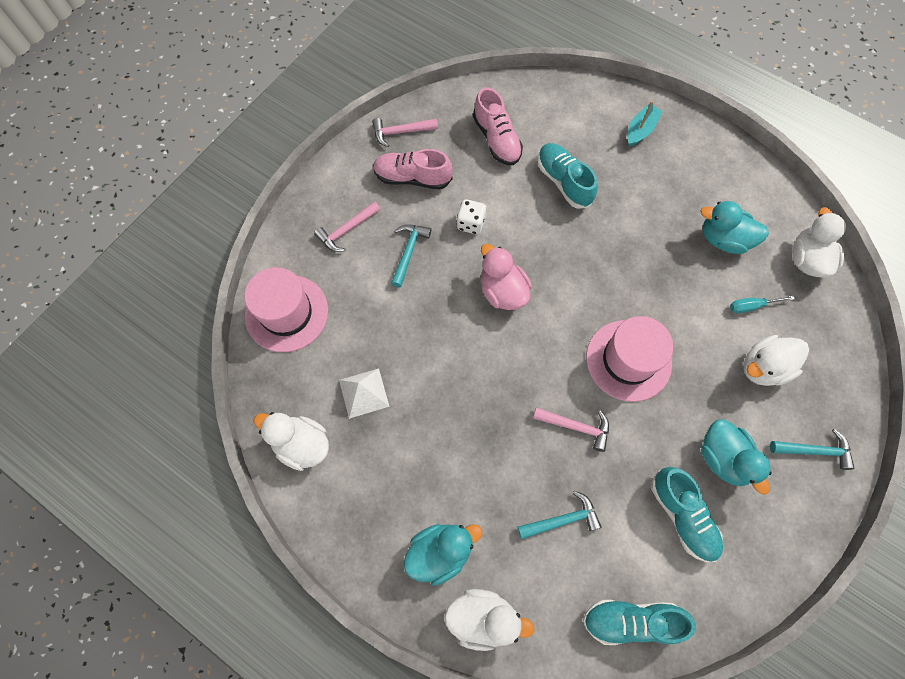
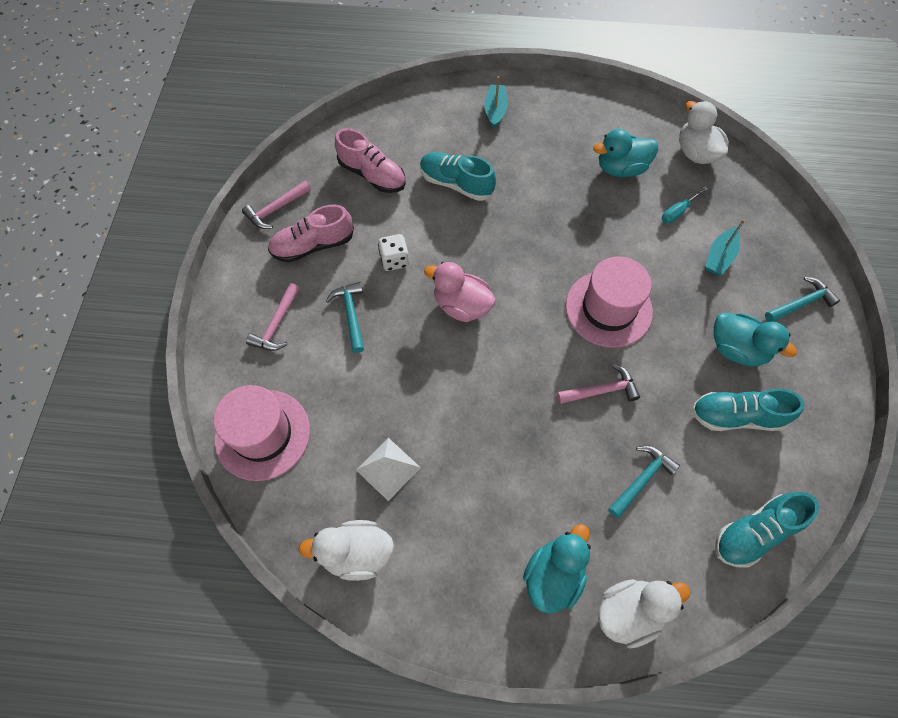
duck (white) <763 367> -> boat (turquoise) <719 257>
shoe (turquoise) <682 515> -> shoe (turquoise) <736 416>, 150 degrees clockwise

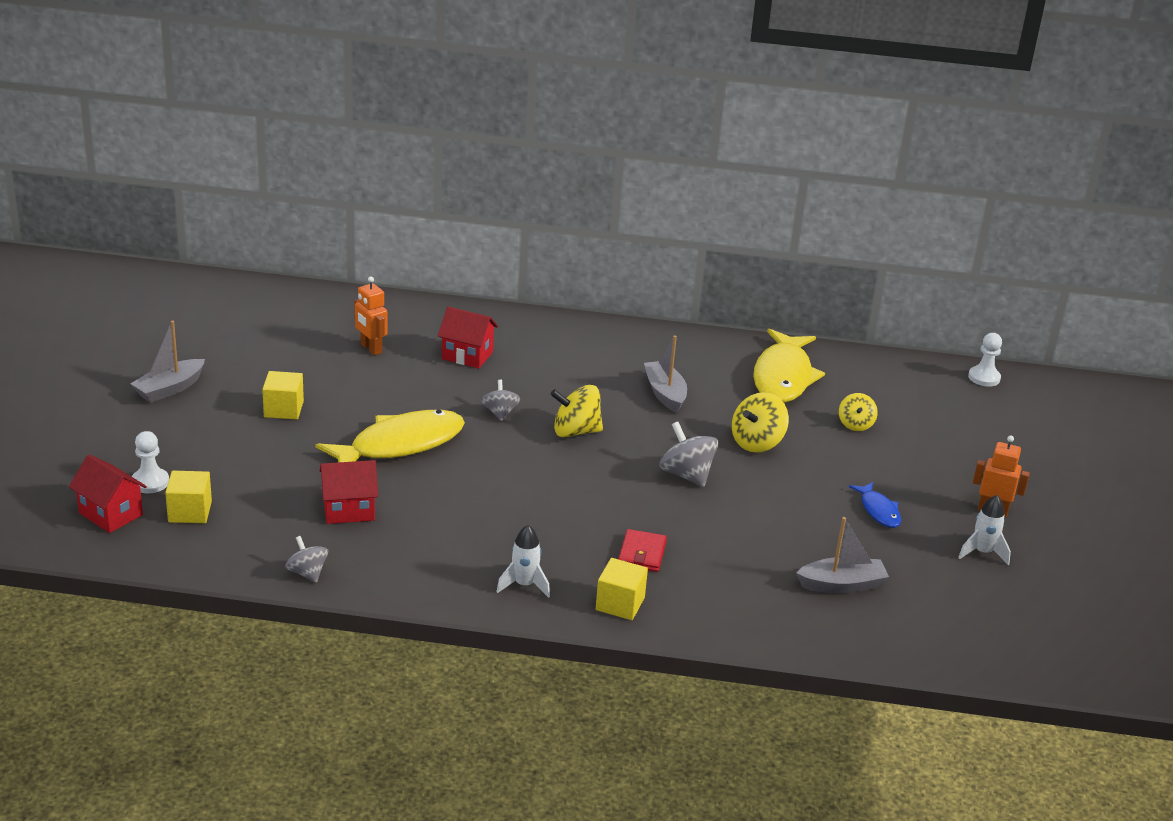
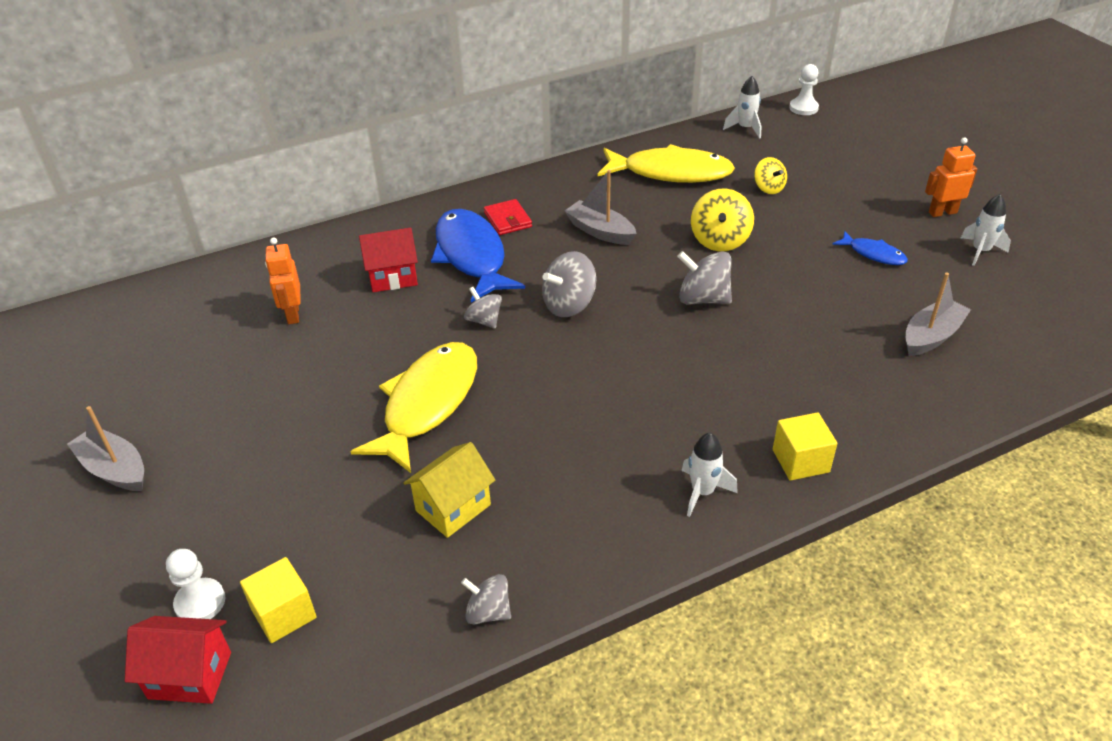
robot (orange) <371 348> -> robot (orange) <293 314>, 60 degrees clockwise
boat (grey) <169 389> -> boat (grey) <114 469>, 120 degrees clockwise
fish (yellow) <783 377> -> fish (yellow) <670 173>, 60 degrees counterclockwise
cube (yellow) <283 409> -> none
spinning top (yellow) <575 431> -> spinning top (grey) <569 305>
house (red) <349 510> -> house (yellow) <453 508>
wallet (red) <642 553> -> wallet (red) <507 220>, move
none -> rocket (white) <745 128>
none -> fish (blue) <471 256>

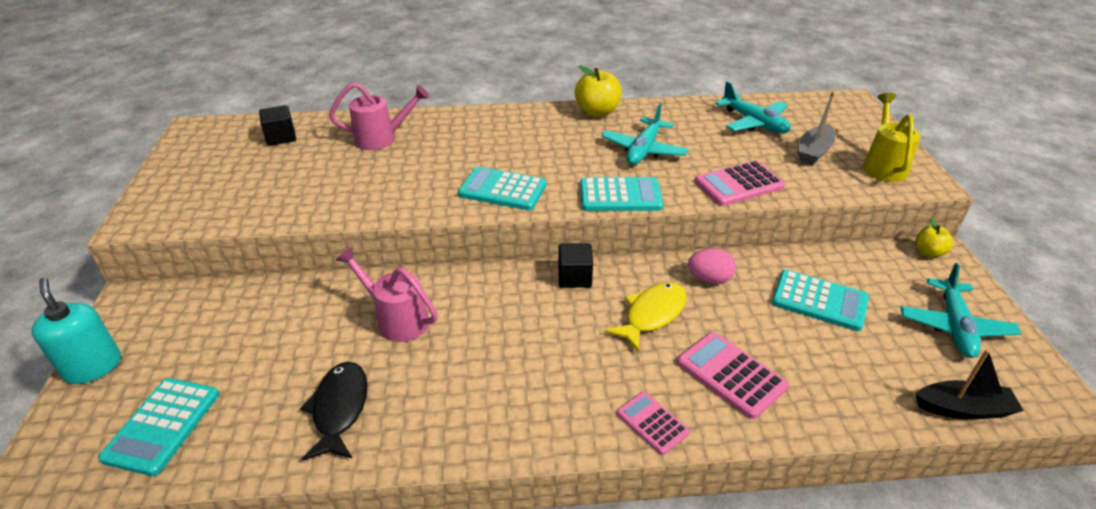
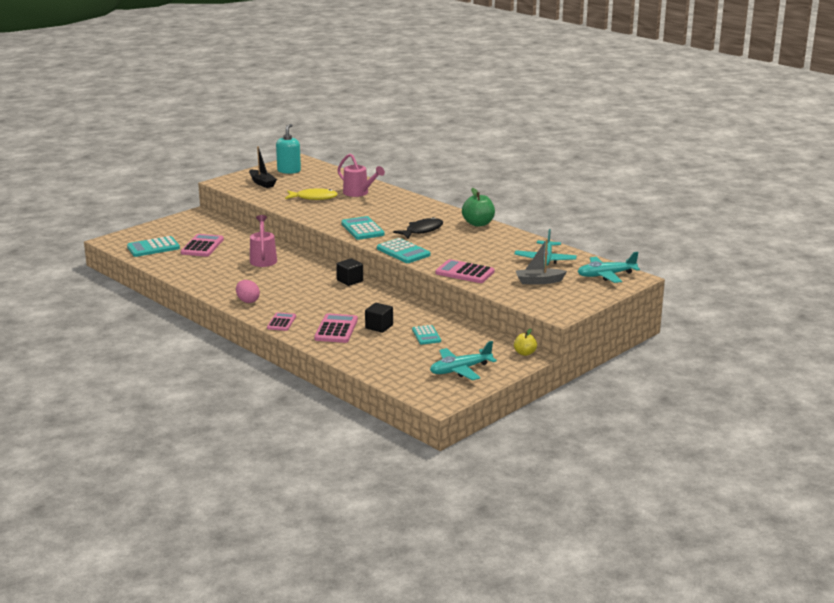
apple (yellow) <597 112> -> apple (green) <478 224>
watering can (yellow) <883 165> -> none
plane (turquoise) <643 150> -> plane (turquoise) <606 275>, move
cube (black) <281 137> -> cube (black) <379 327>, move
egg (pink) <709 279> -> egg (pink) <248 301>, move
calculator (turquoise) <819 301> -> calculator (turquoise) <426 335>, x0.64
soap dispenser (turquoise) <93 367> -> soap dispenser (turquoise) <289 171>, move
fish (yellow) <652 314> -> fish (yellow) <314 198>, move
boat (black) <963 409> -> boat (black) <262 183>, move
fish (black) <339 409> -> fish (black) <422 230>, move
none -> calculator (pink) <202 246>

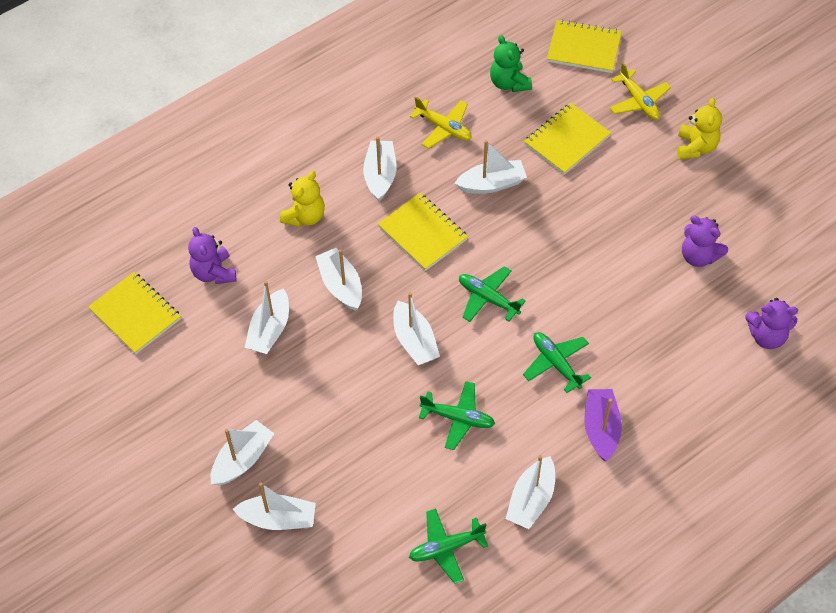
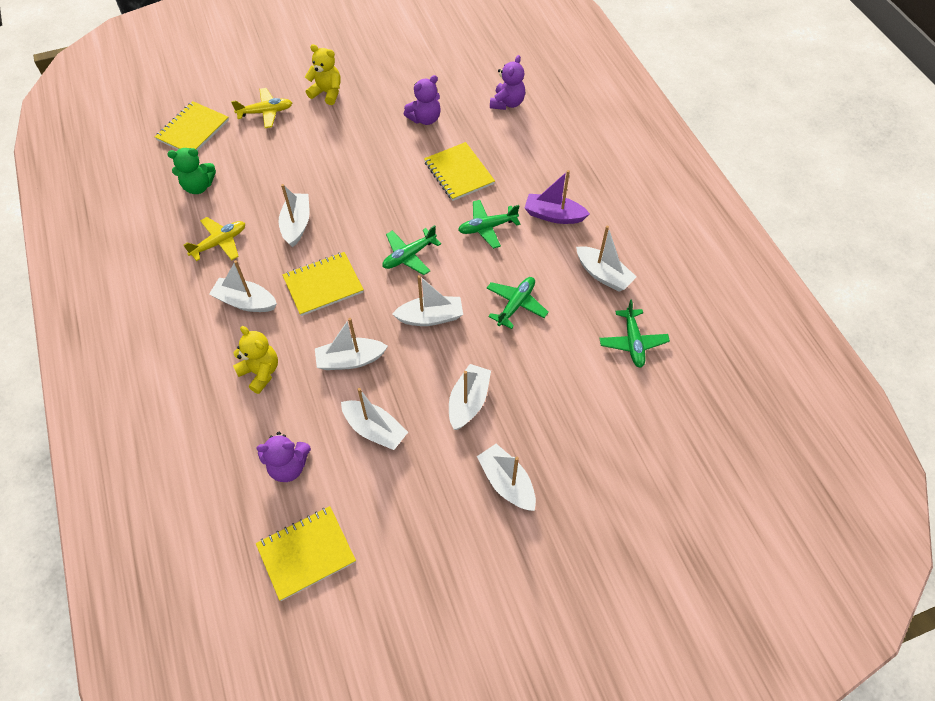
notebook (yellow) <567 140> -> notebook (yellow) <459 173>, move
boat (white) <278 519> -> boat (white) <468 401>, move

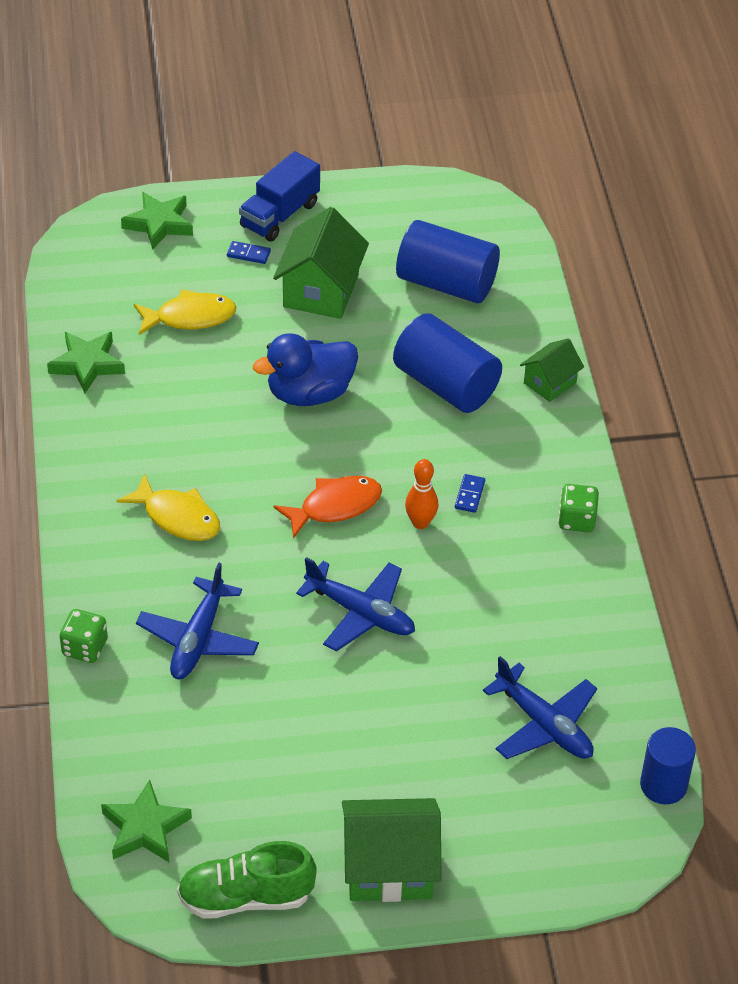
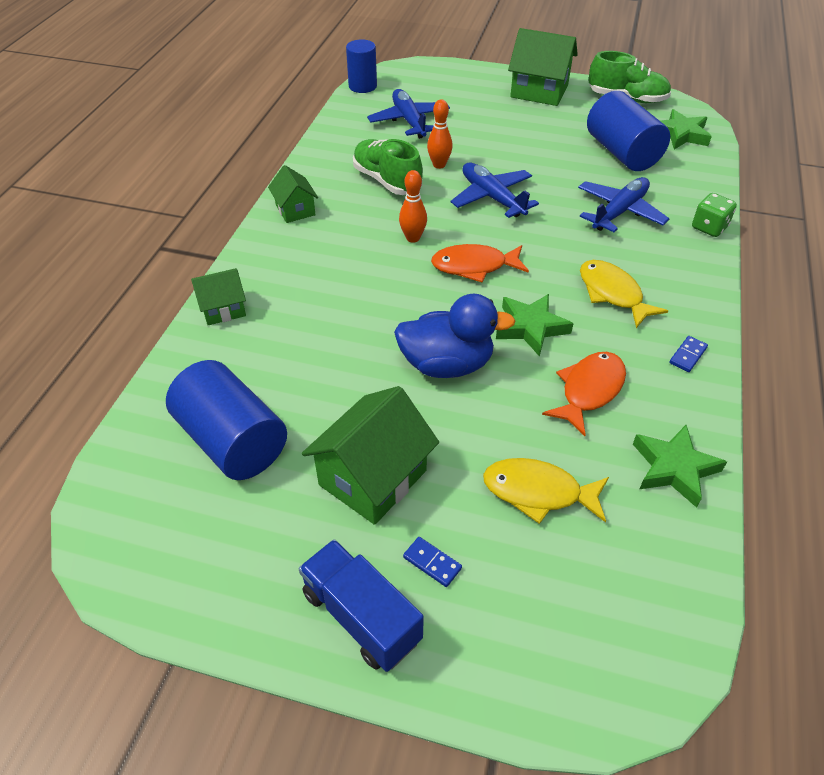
truck (blue) <280 215> -> truck (blue) <361 616>, 105 degrees counterclockwise
star (green) <159 224> -> star (green) <531 327>, move
cylinder (blue) <445 385> -> cylinder (blue) <622 153>, move
domino (blue) <470 495> -> domino (blue) <687 355>, move
dice (green) <576 520> -> house (green) <295 210>
none -> bowling pin (orange) <439 165>
none -> shoe (green) <387 181>
none -> fish (orange) <589 390>

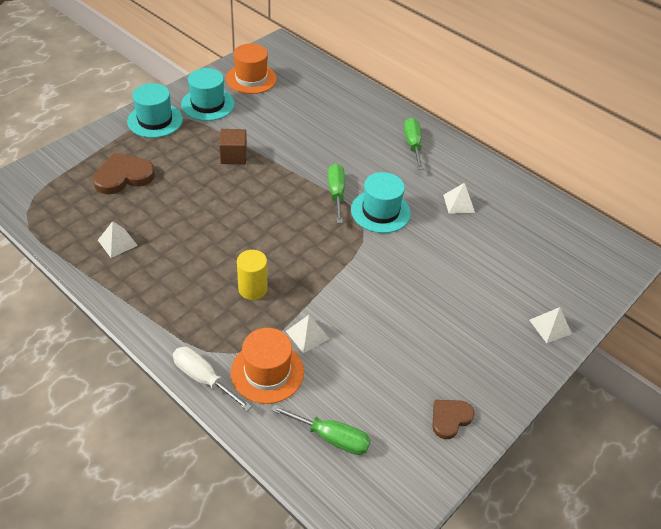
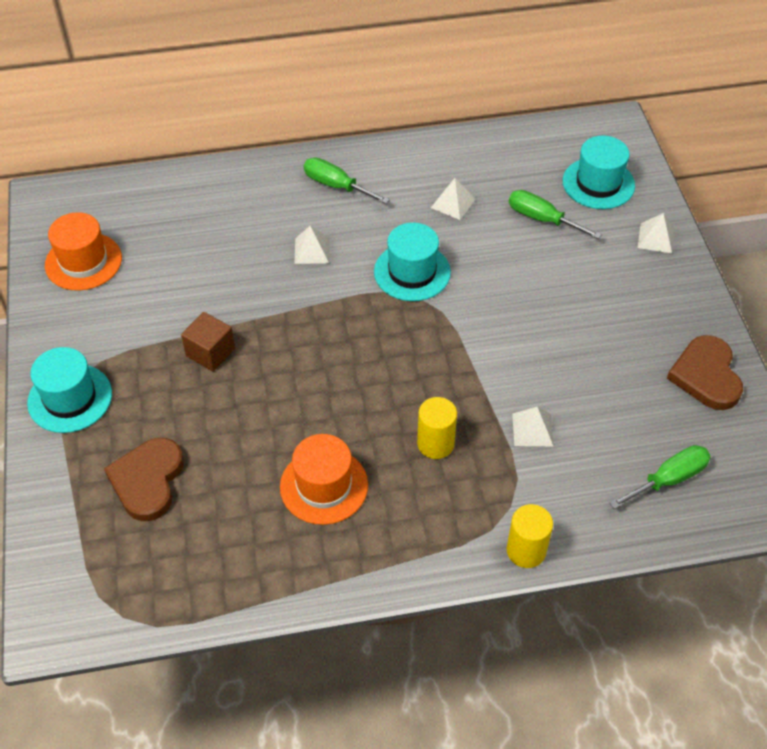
hat (turquoise) <208 104> -> hat (turquoise) <598 183>, move
screwdriver (green) <336 193> -> screwdriver (green) <542 219>, move
pyramid (white) <117 242> -> pyramid (white) <312 250>, move
hat (orange) <267 372> -> hat (orange) <324 486>, move
screwdriver (white) <203 378> -> cylinder (yellow) <526 550>
heart (brown) <450 418> -> heart (brown) <706 375>, x1.61

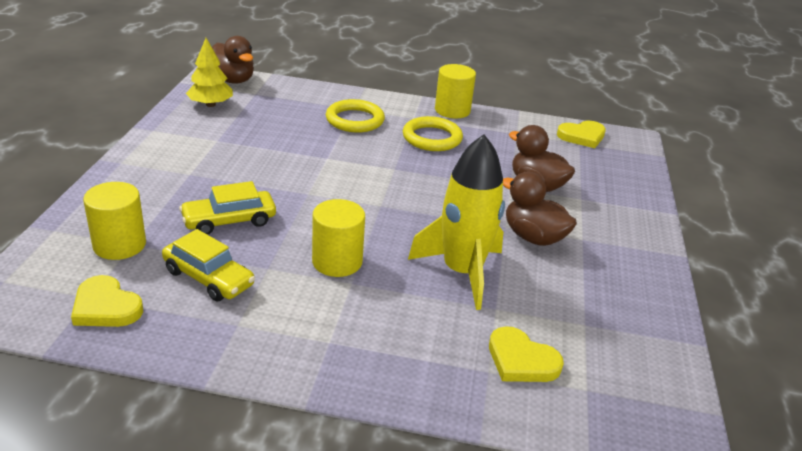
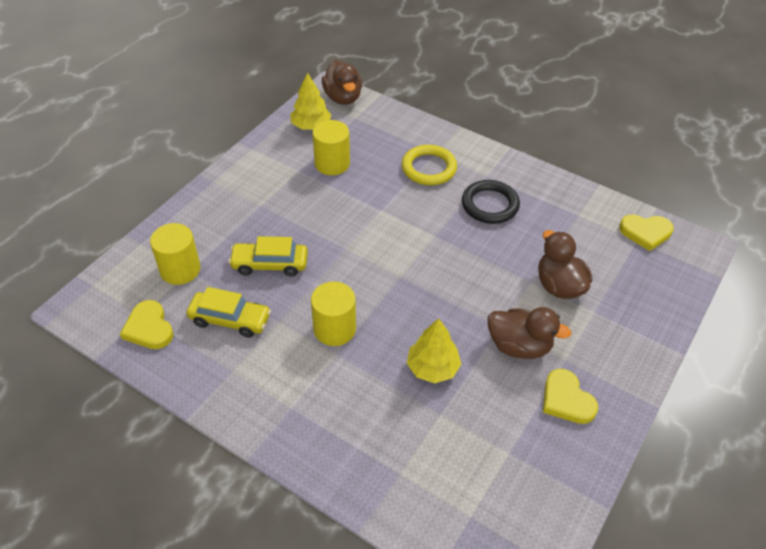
cylinder (yellow) <452 110> -> cylinder (yellow) <332 163>, move
ring (yellow) <432 138> -> ring (black) <490 205>
rocket (yellow) <462 272> -> tree (yellow) <432 368>
duck (brown) <533 237> -> duck (brown) <519 346>, 135 degrees clockwise
car (yellow) <208 278> -> car (yellow) <230 320>, 45 degrees counterclockwise
heart (yellow) <521 360> -> heart (yellow) <566 400>, move

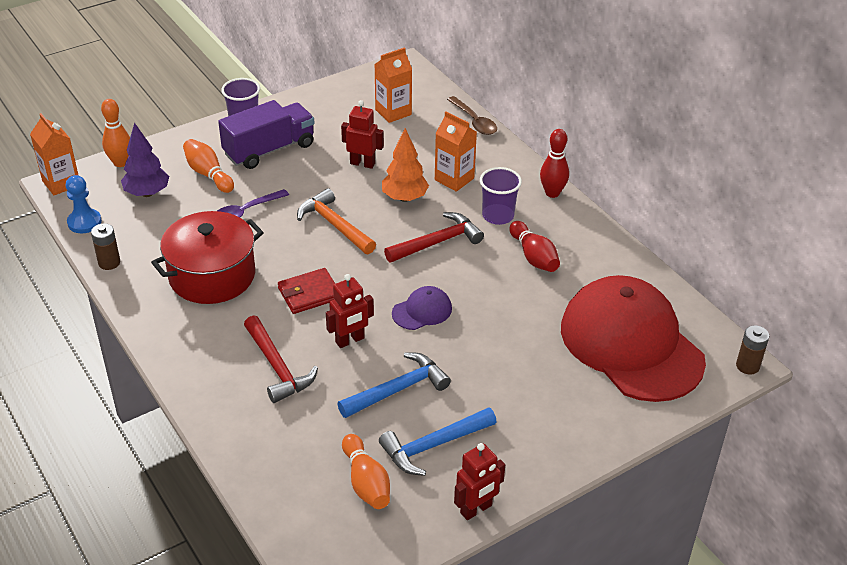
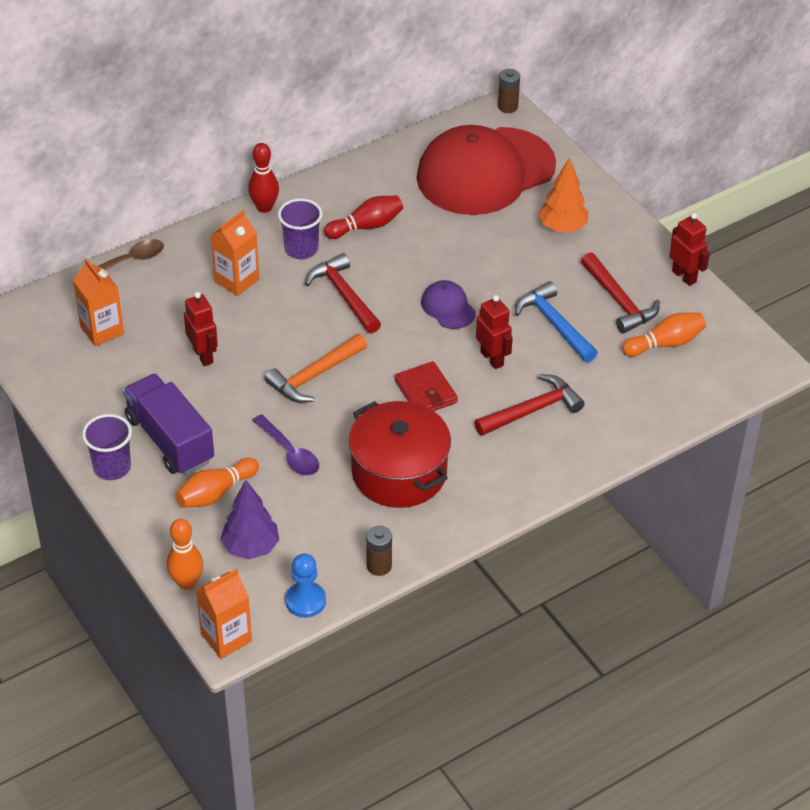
robot (red) <362 163> -> robot (red) <203 355>, 135 degrees clockwise
tree (orange) <404 198> -> tree (orange) <562 227>, move
hammer (blue) <433 445> -> hammer (red) <619 301>

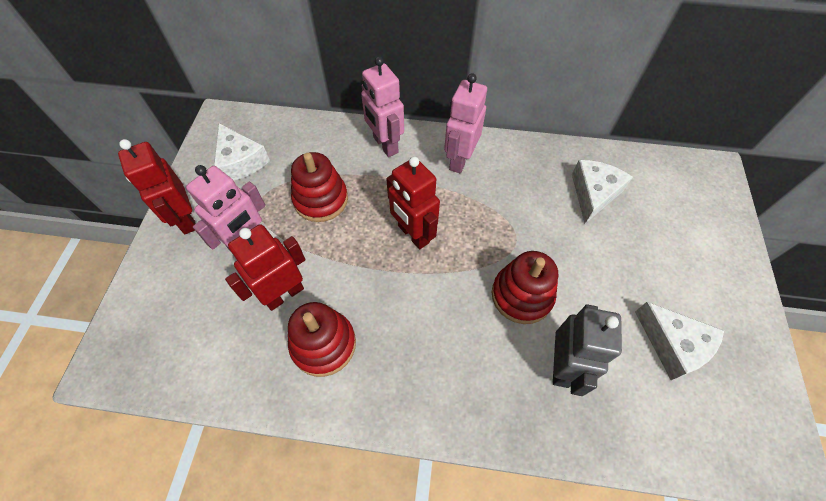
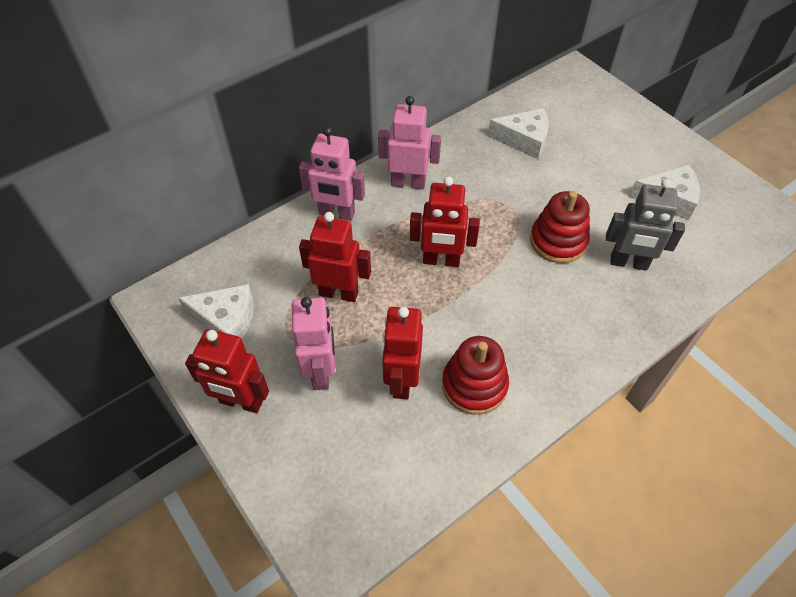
robot (pink) <459 160> -> robot (pink) <408 183>, 120 degrees clockwise
stacking toy (red) <321 199> -> robot (red) <339 293>
cheese (white) <593 194> -> cheese (white) <524 140>, 120 degrees clockwise
robot (grey) <562 366> -> robot (grey) <628 263>, 135 degrees clockwise

